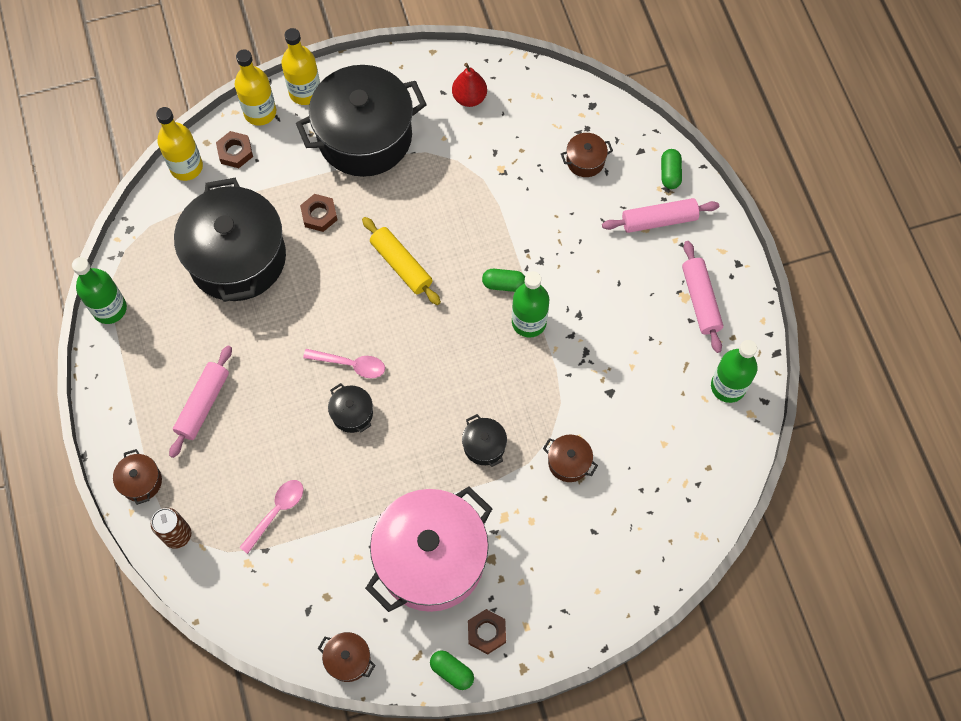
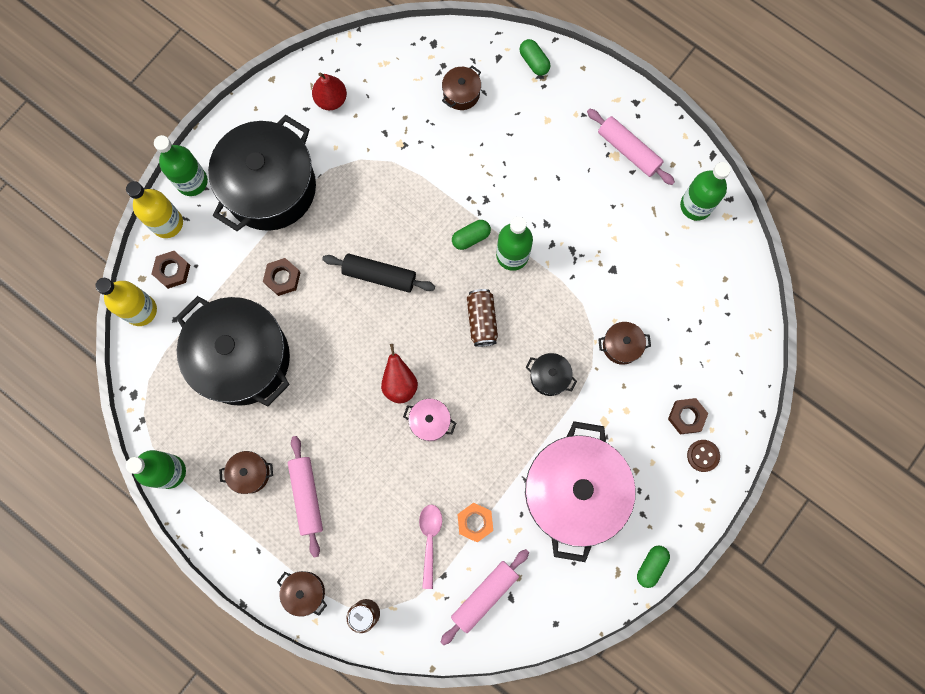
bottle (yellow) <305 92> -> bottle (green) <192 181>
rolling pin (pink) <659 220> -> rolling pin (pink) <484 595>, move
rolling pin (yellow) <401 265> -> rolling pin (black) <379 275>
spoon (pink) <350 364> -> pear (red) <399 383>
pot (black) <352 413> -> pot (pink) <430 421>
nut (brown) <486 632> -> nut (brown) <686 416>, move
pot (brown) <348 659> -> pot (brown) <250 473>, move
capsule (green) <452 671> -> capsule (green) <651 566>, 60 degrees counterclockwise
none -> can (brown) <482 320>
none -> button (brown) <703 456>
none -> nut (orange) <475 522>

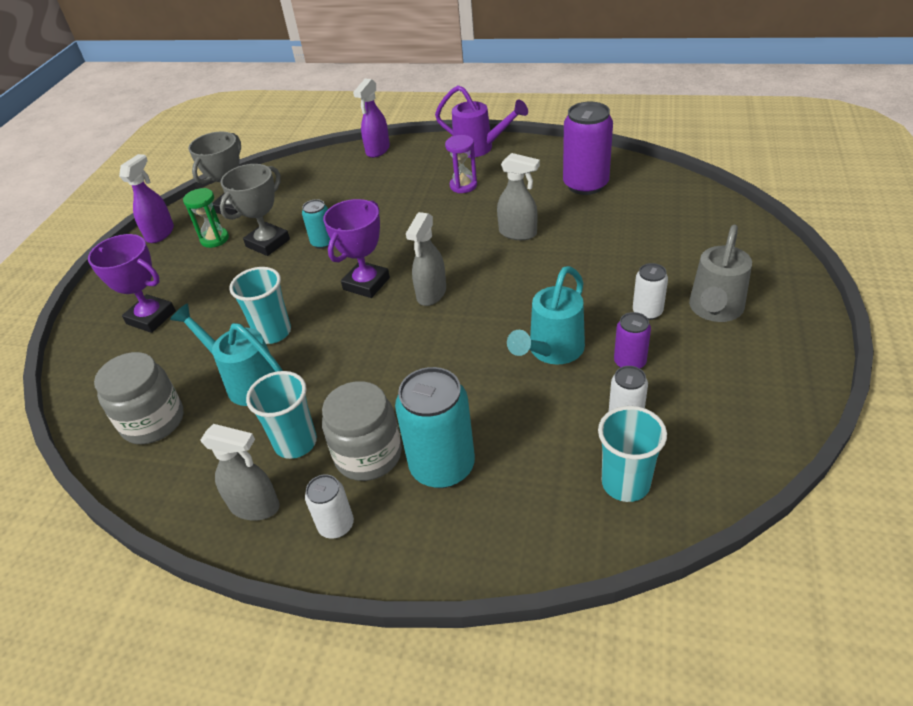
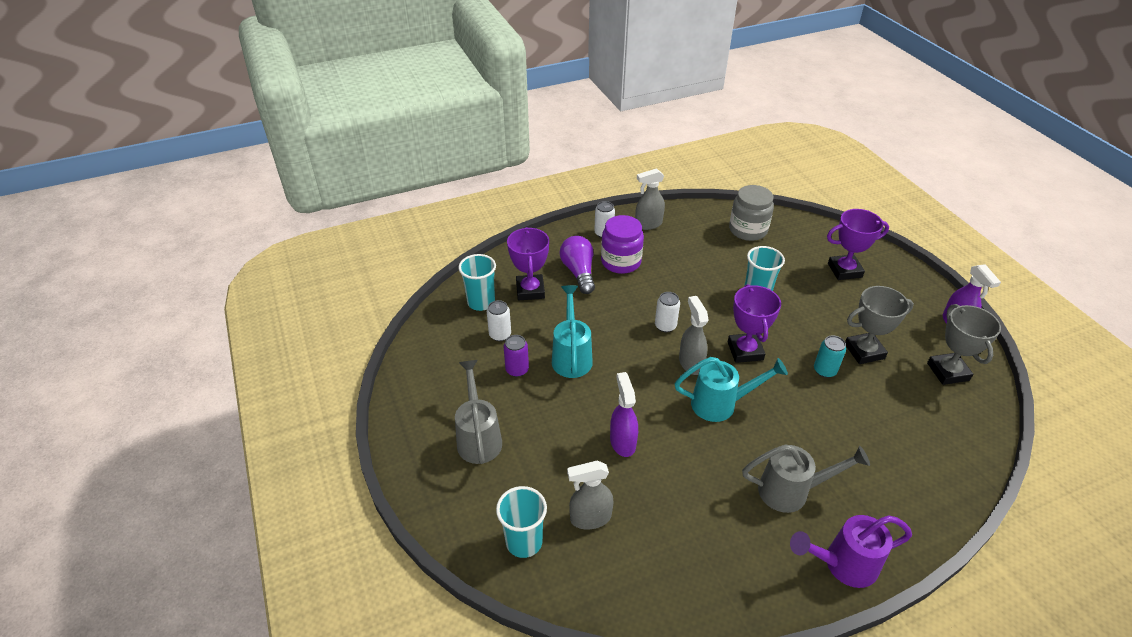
spray bottle (purple) <377 150> -> spray bottle (purple) <622 442>, move
can (purple) <585 185> -> none
hourglass (purple) <463 186> -> watering can (grey) <792 491>
spray bottle (grey) <518 233> -> spray bottle (grey) <590 518>, move
trophy (grey) <268 243> -> trophy (grey) <864 351>, 75 degrees clockwise
hourglass (green) <214 239> -> none
can (white) <647 312> -> can (white) <665 326>, move
watering can (turquoise) <246 381> -> watering can (turquoise) <721 404>, move
can (turquoise) <442 466> -> light bulb (purple) <579 272>
cup (turquoise) <295 443> -> cup (turquoise) <524 542>, move
jar (grey) <368 455> -> jar (purple) <621 262>
none -> trophy (purple) <530 290>

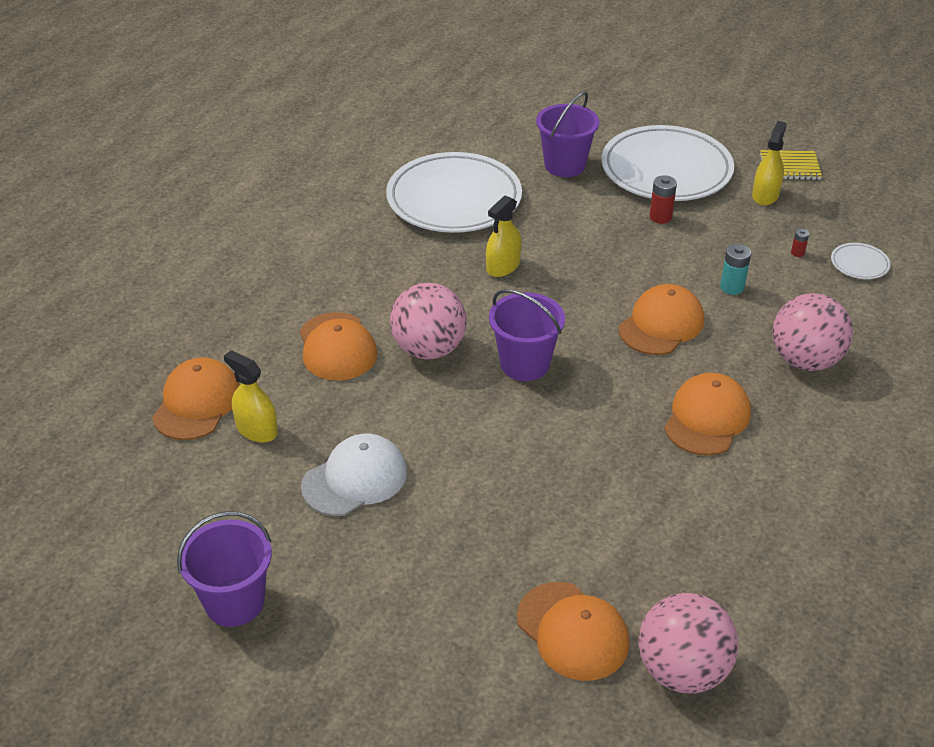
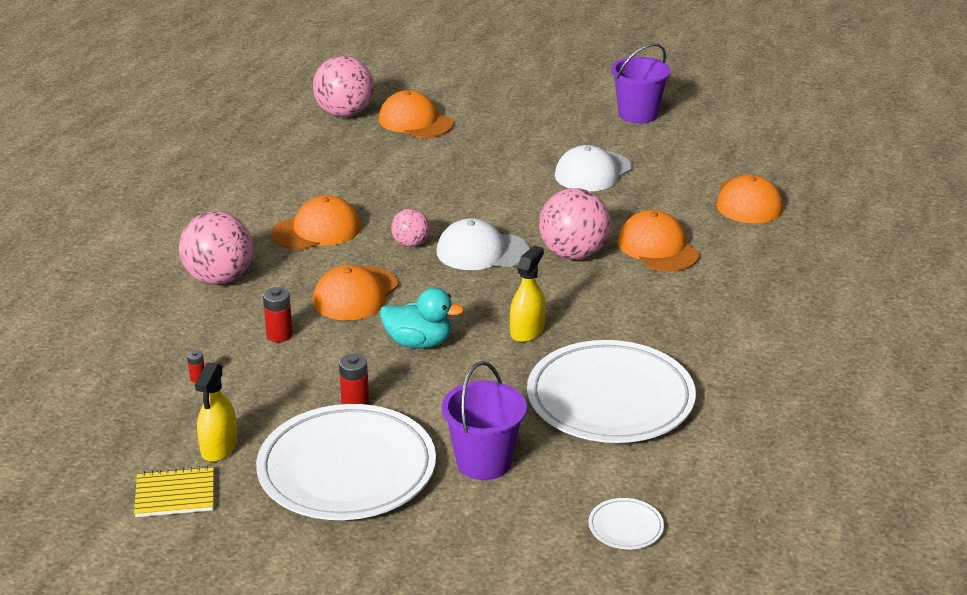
plate (white) <859 264> -> plate (white) <625 527>, move
battery (turquoise) <732 287> -> battery (red) <279 335>
bucket (purple) <525 364> -> cap (white) <482 251>
spray bottle (yellow) <256 429> -> none
cap (orange) <707 418> -> cap (orange) <317 230>, 135 degrees counterclockwise
none -> ball (pink) <411 244>
none -> duck (turquoise) <419 343>

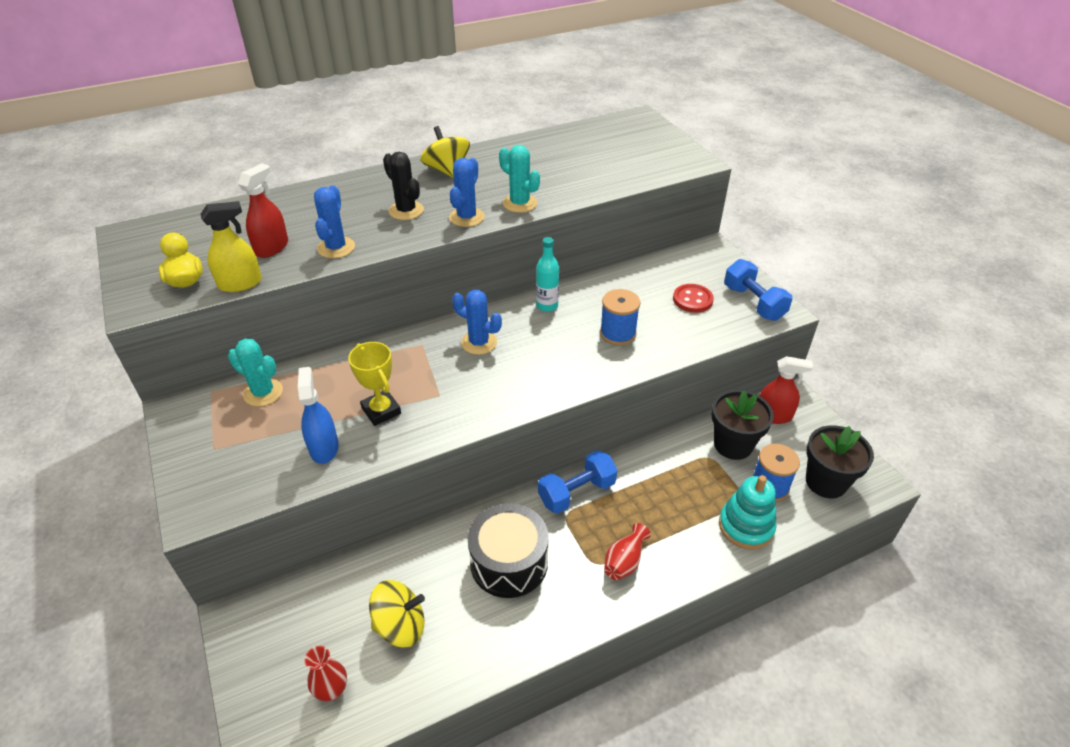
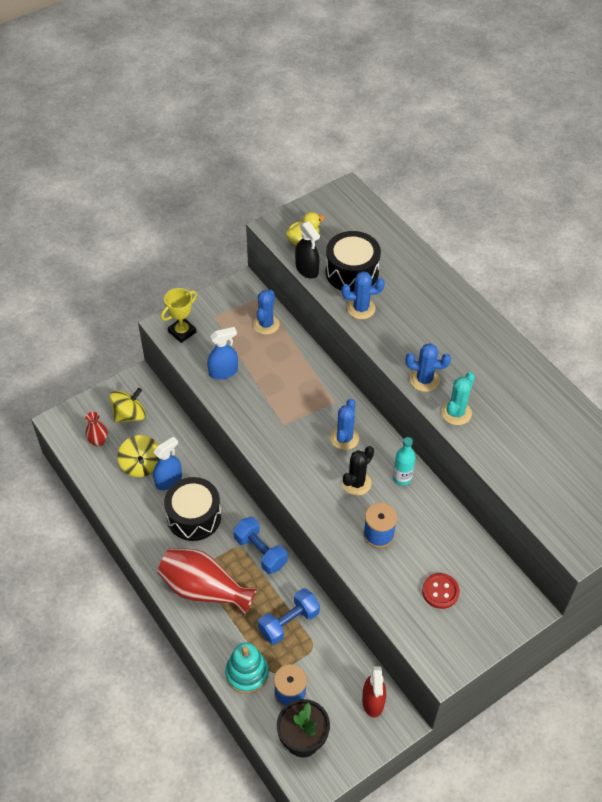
spinning top (yellow) <447 170> -> spinning top (yellow) <129 415>, move
cactus (black) <406 211> -> cactus (black) <356 483>, move
spray bottle (red) <272 247> -> drum (black) <352 272>
spray bottle (yellow) <240 283> -> spray bottle (black) <307 269>
dumbbell (blue) <753 303> -> dumbbell (blue) <289 622>, move
cactus (turquoise) <263 393> -> cactus (blue) <266 324>
trophy (yellow) <381 411> -> trophy (yellow) <182 332>, move
flower pot (black) <733 445> -> none
vase (red) <624 561> -> vase (red) <204 589>, x2.05
none -> spray bottle (blue) <168 480>

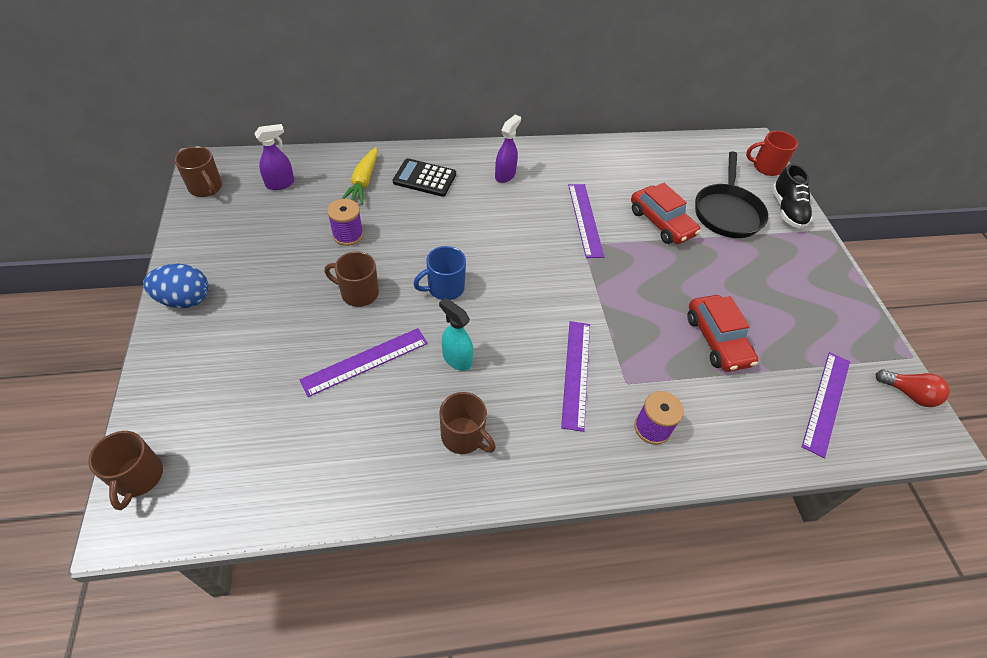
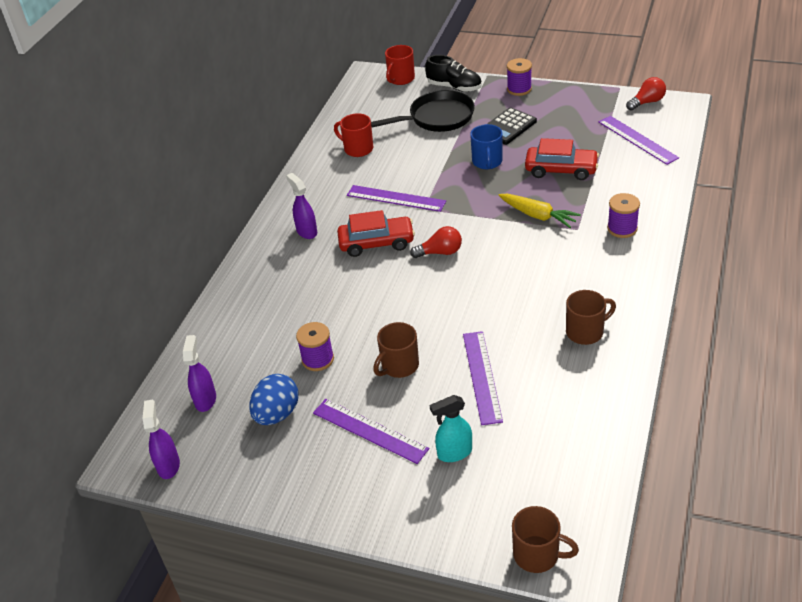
mug (brown) <206 188> -> spray bottle (purple) <168 465>
carrot (yellow) <363 182> -> carrot (yellow) <538 216>, move
pan (black) <727 212> -> pan (black) <437 118>, 60 degrees counterclockwise
calculator (black) <424 178> -> calculator (black) <508 127>, move
car (red) <661 223> -> car (red) <376 243>, move
mug (blue) <444 288> -> mug (blue) <487 162>, move
egg (blue) <184 300> -> egg (blue) <277 414>, move
spray bottle (turquoise) <456 359> -> spray bottle (turquoise) <454 453>, move
ruler (purple) <576 373> -> ruler (purple) <369 431>, move
none -> spool (purple) <519 89>
none -> mug (red) <357 149>
none -> light bulb (red) <440 252>

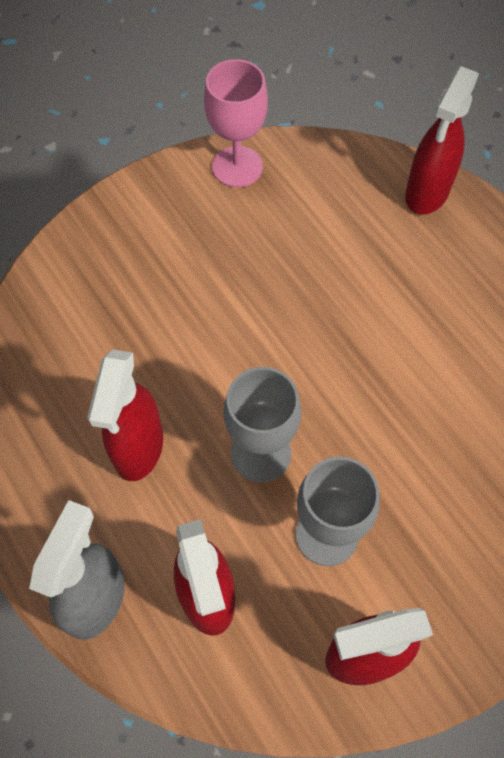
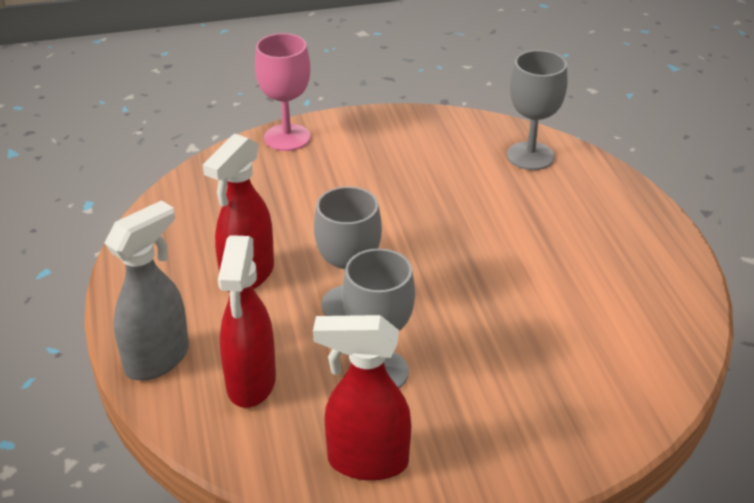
goblet (pink) <237 167> -> goblet (pink) <287 137>, move
spray bottle (red) <426 193> -> none
none -> goblet (grey) <530 156>

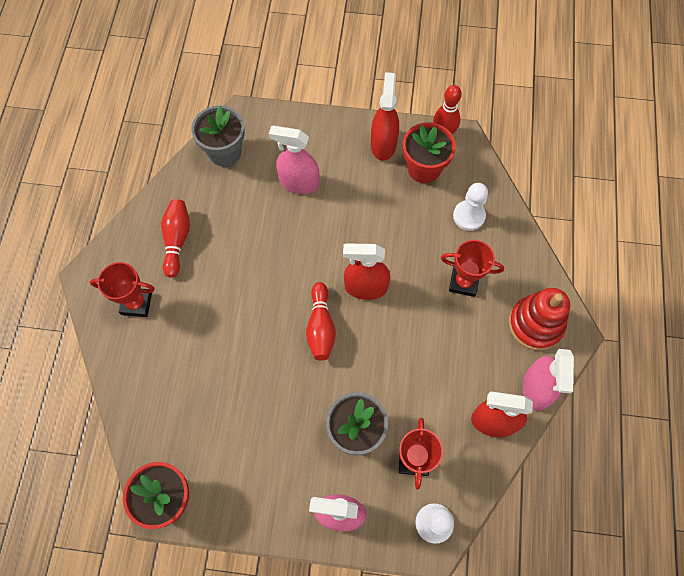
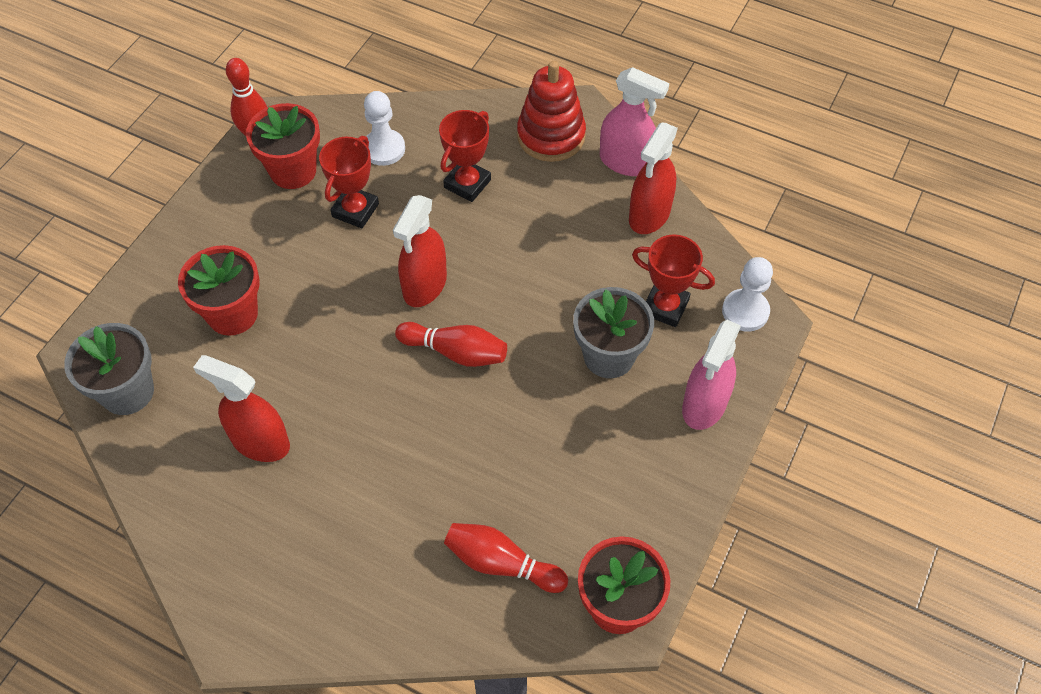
spray bottle (red) <383 144> -> spray bottle (red) <260 442>, move
spray bottle (pink) <299 183> -> flower pot (red) <232 314>
bowling pin (red) <177 240> -> bowling pin (red) <501 563>, move
trophy (red) <136 303> -> trophy (red) <355 210>, move

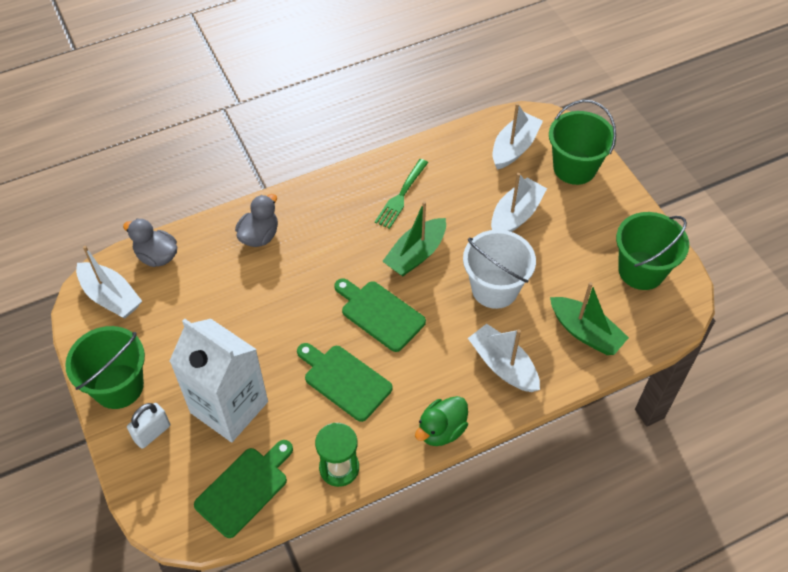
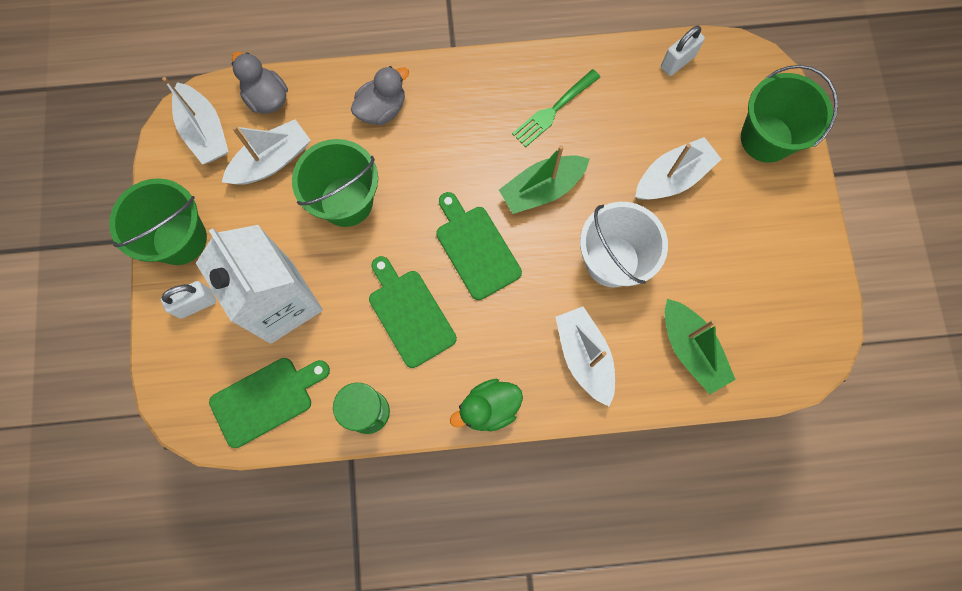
boat (white) <514 148> -> boat (white) <272 161>, move
bucket (green) <641 270> -> bucket (green) <346 201>, move
none -> padlock (white) <677 62>

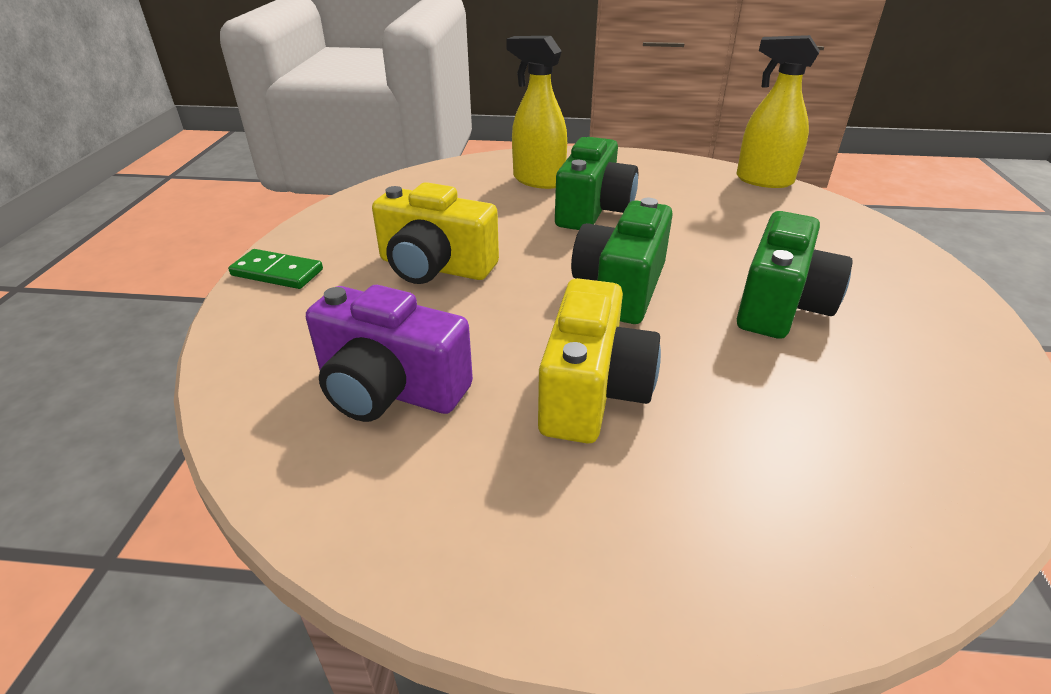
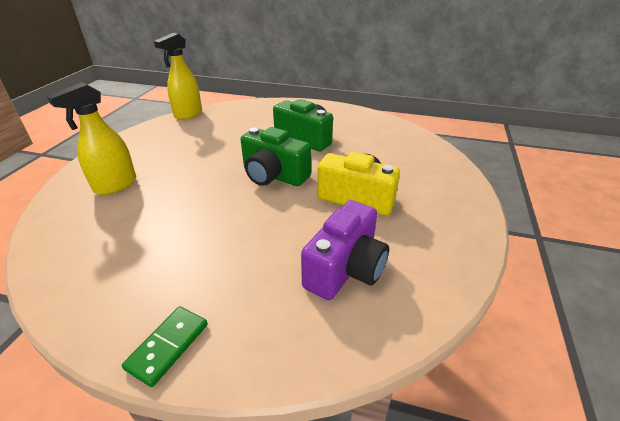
camera (green) <593 210> -> none
camera (yellow) <435 267> -> none

